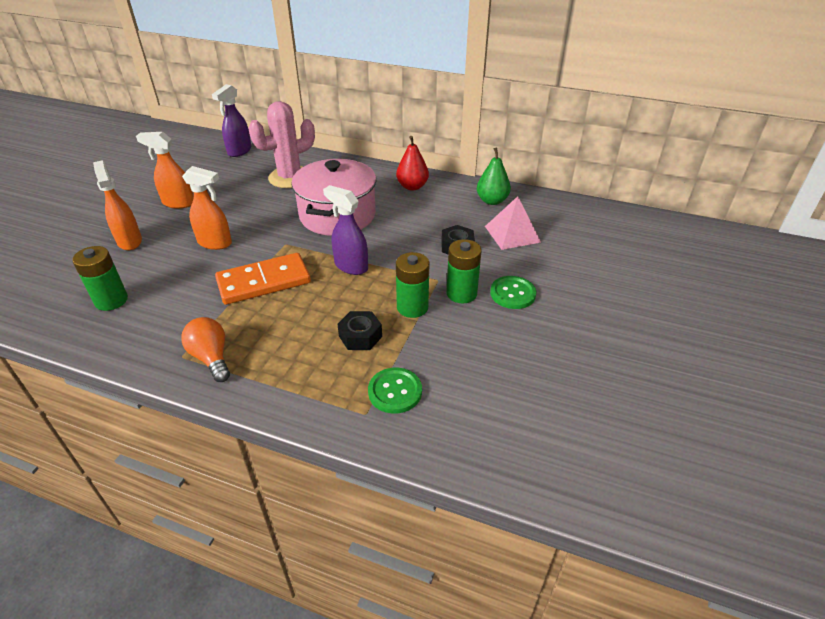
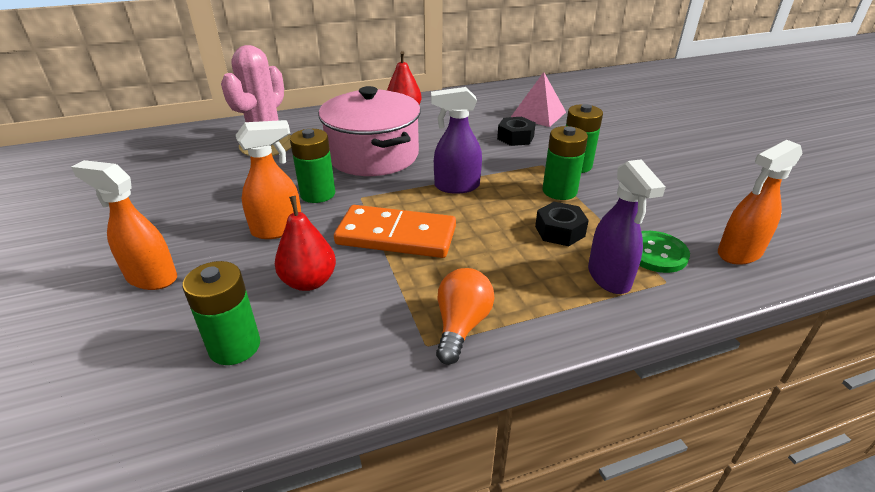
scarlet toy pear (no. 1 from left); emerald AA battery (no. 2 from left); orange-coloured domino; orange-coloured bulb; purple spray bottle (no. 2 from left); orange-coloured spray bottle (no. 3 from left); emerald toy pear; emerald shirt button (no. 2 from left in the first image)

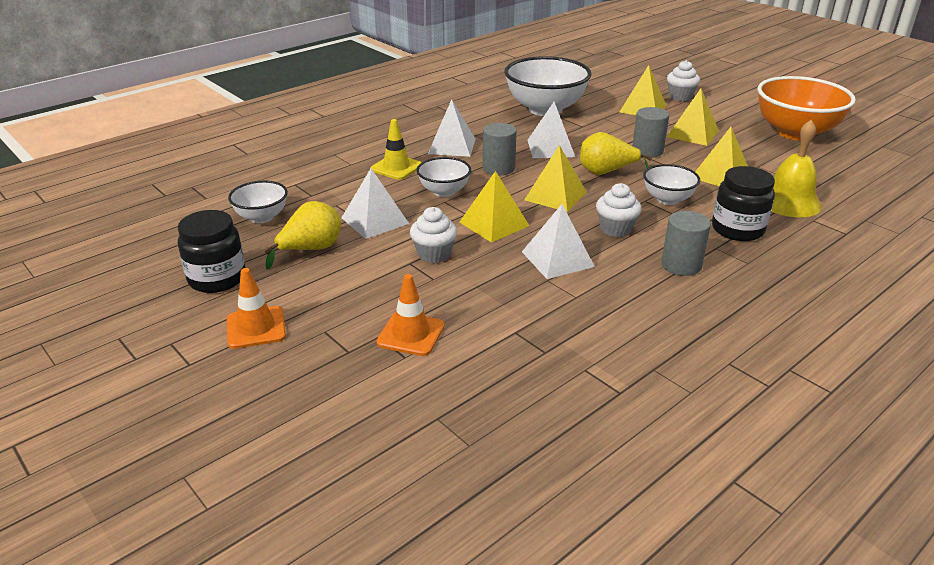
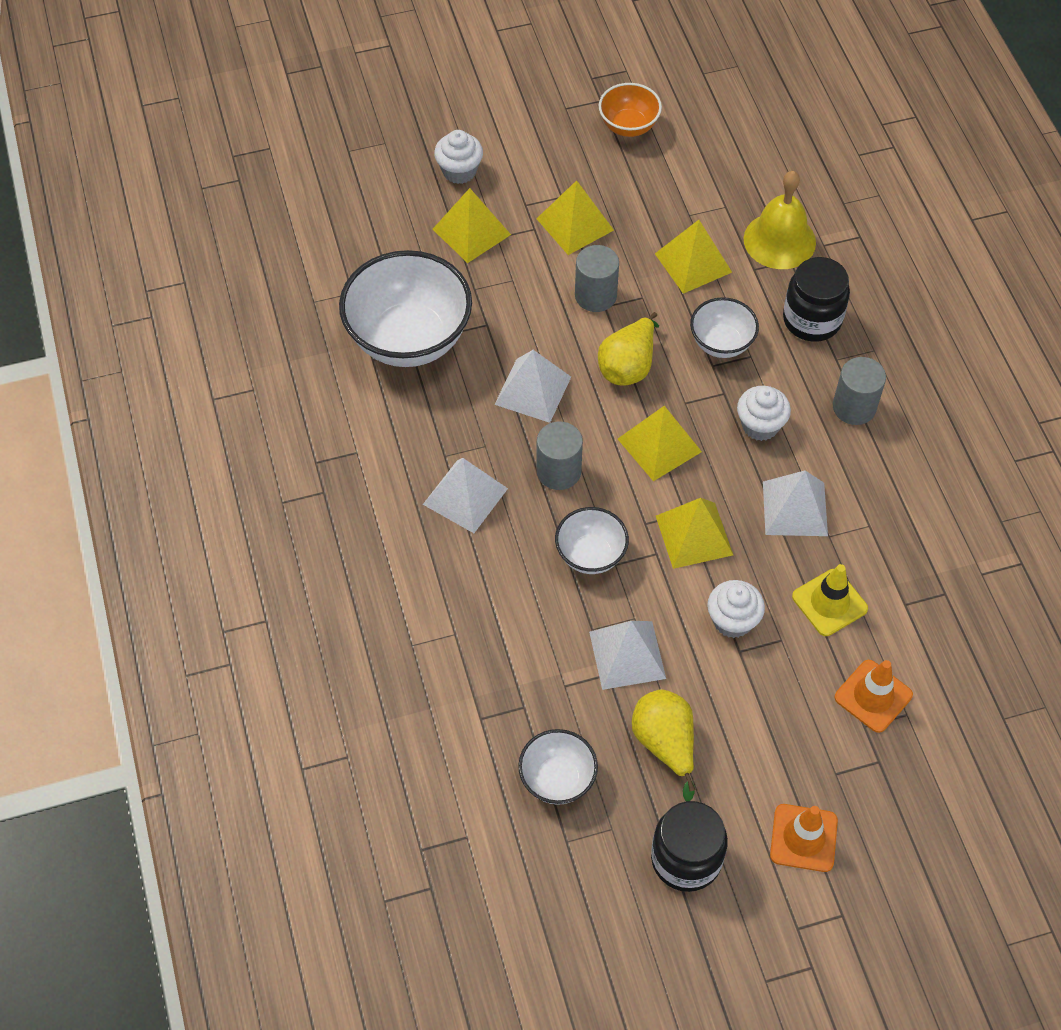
orange-coloured serving bowl; yellow safety cone

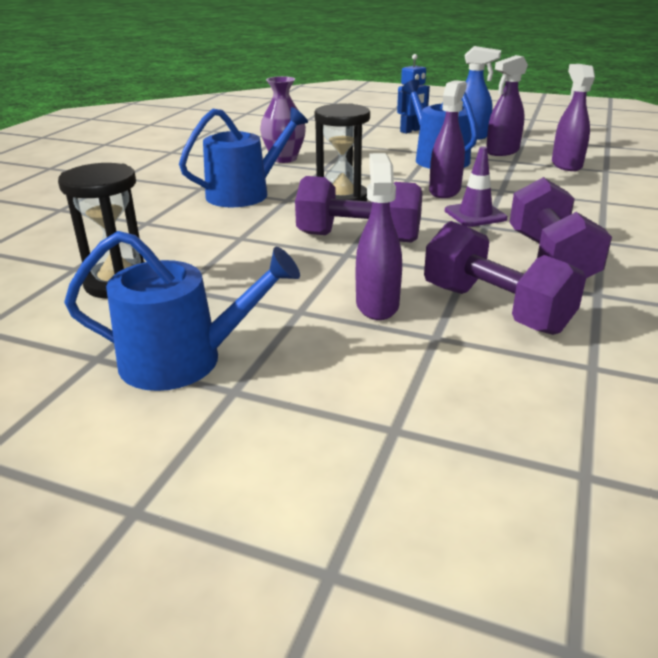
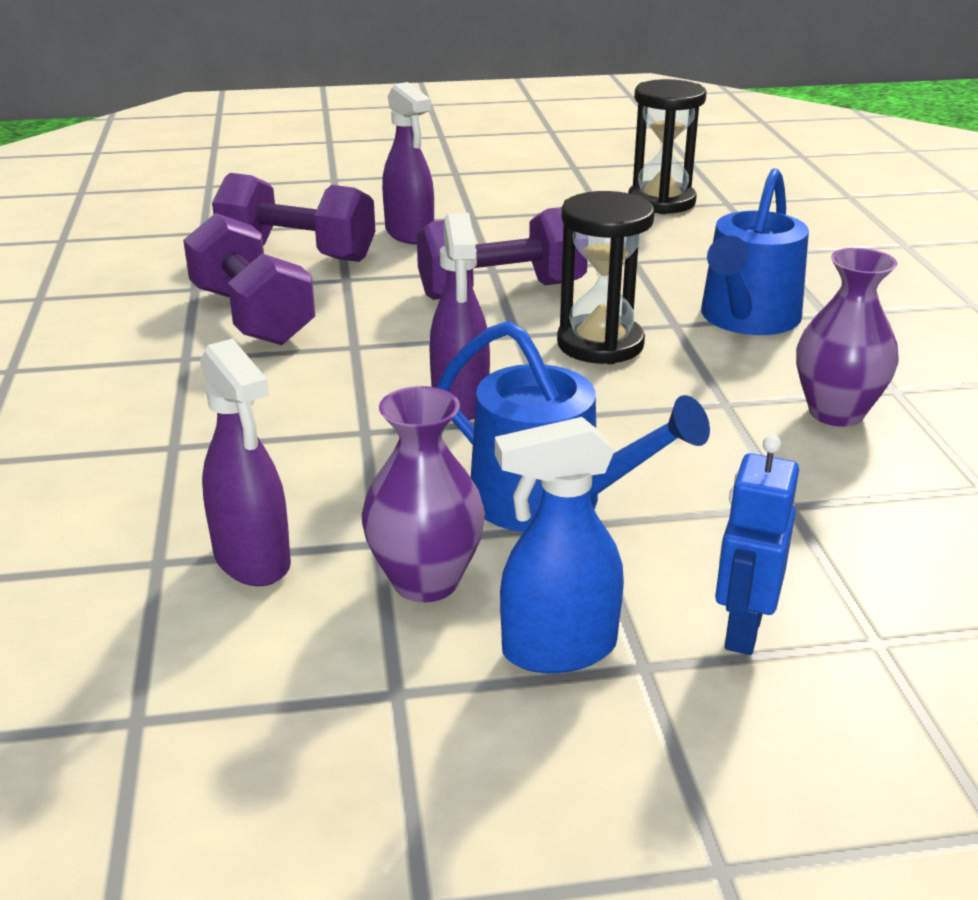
purple vase (no. 1 from left); royal blue watering pot (no. 1 from left in the first image); purple safety cone

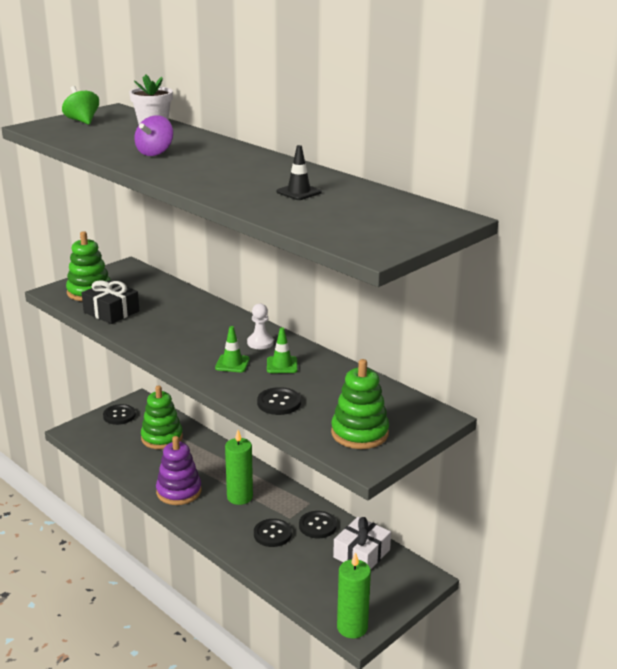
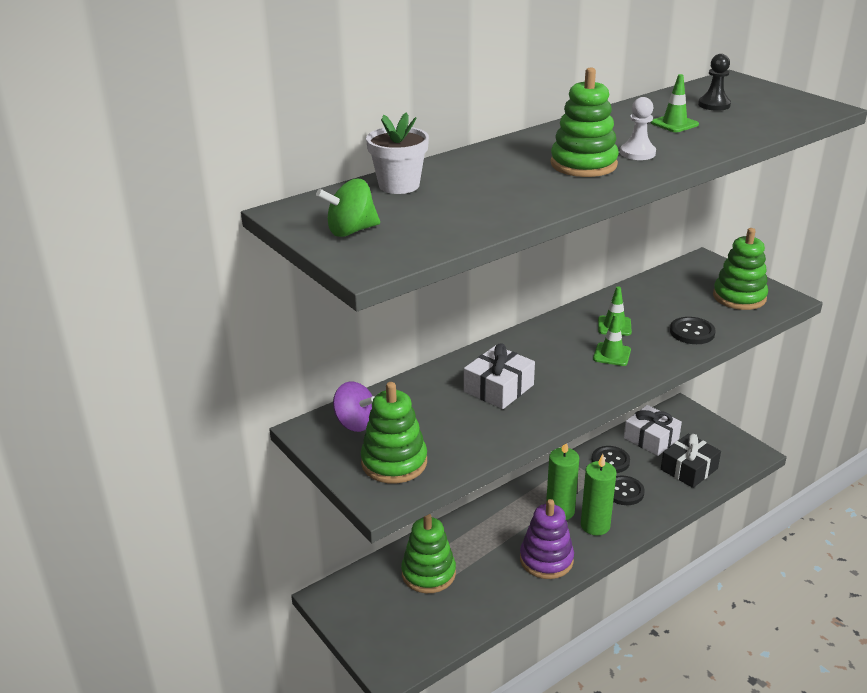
purple whirligig; white gift (no. 1 from left); emerald stacking toy (no. 3 from left); emerald candle (no. 2 from left); white chess pawn; emerald safety cone (no. 3 from left); jet-black gift; jet-black chess pawn; jet-black shirt button (no. 1 from left in the first image)

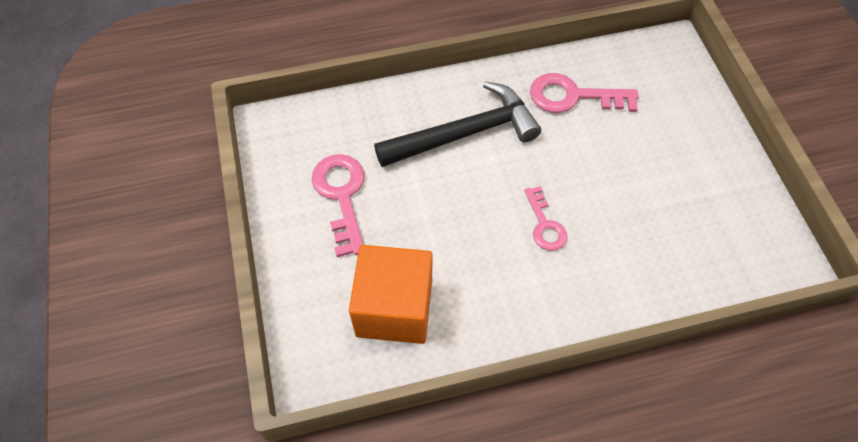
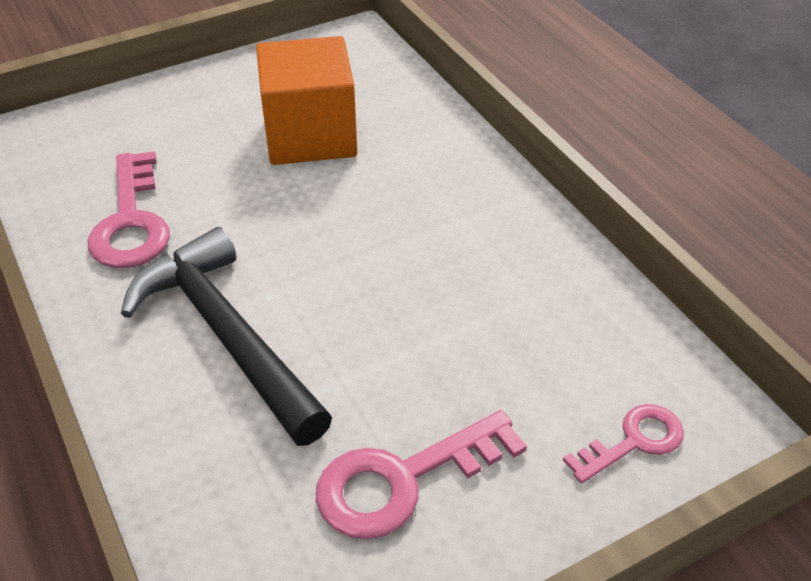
orange-coloured cube; pink latchkey (no. 3 from left)

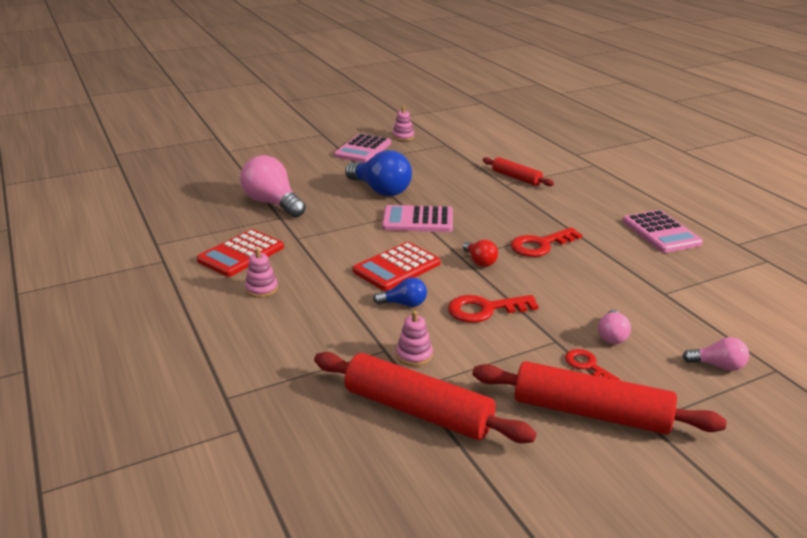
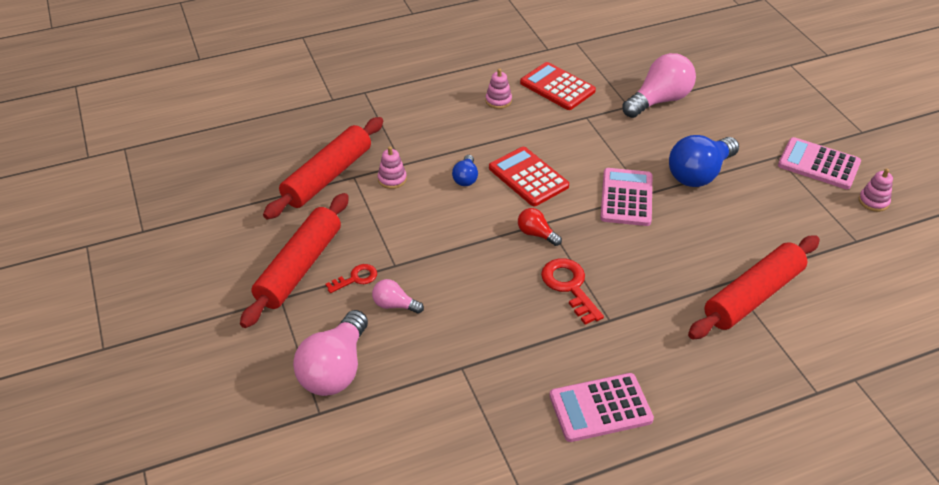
pink bulb (no. 1 from left); scarlet bulb; scarlet dough roller (no. 3 from left); scarlet latchkey (no. 1 from left in the first image)

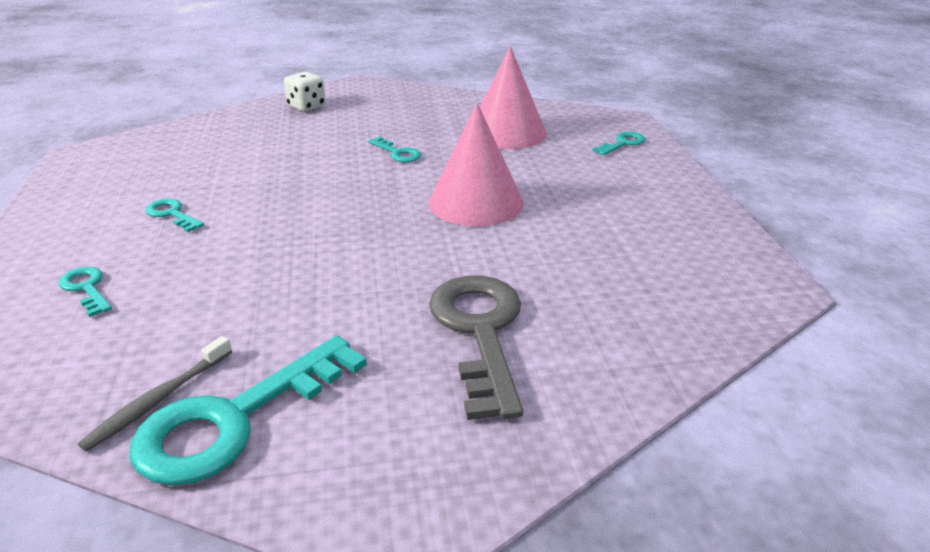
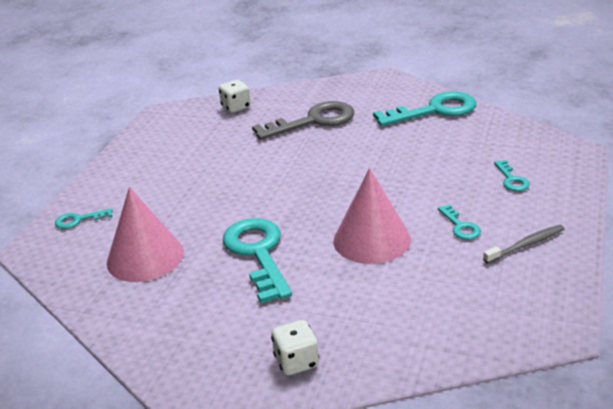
white dice (no. 1 from left); teal latchkey (no. 2 from left); grey latchkey; pink cone shape (no. 2 from left); grey dental brush

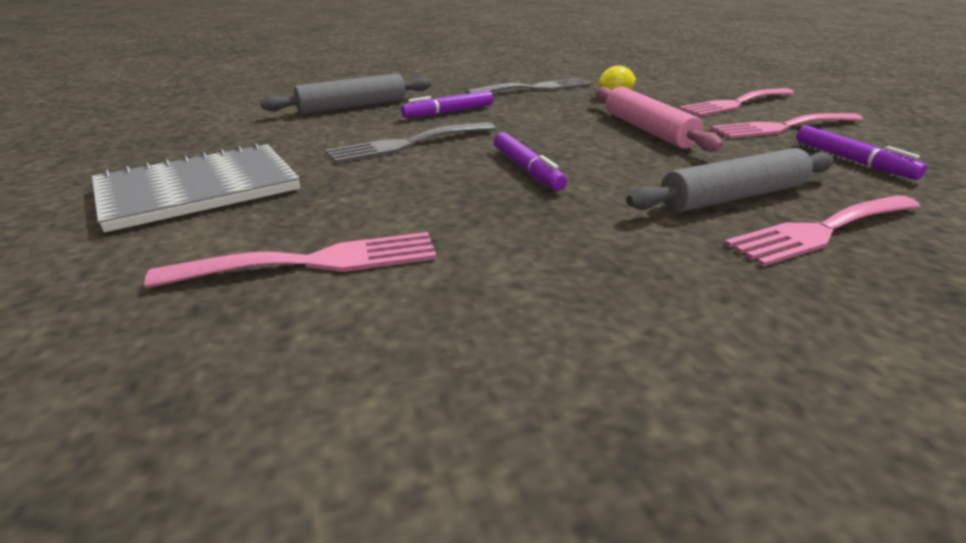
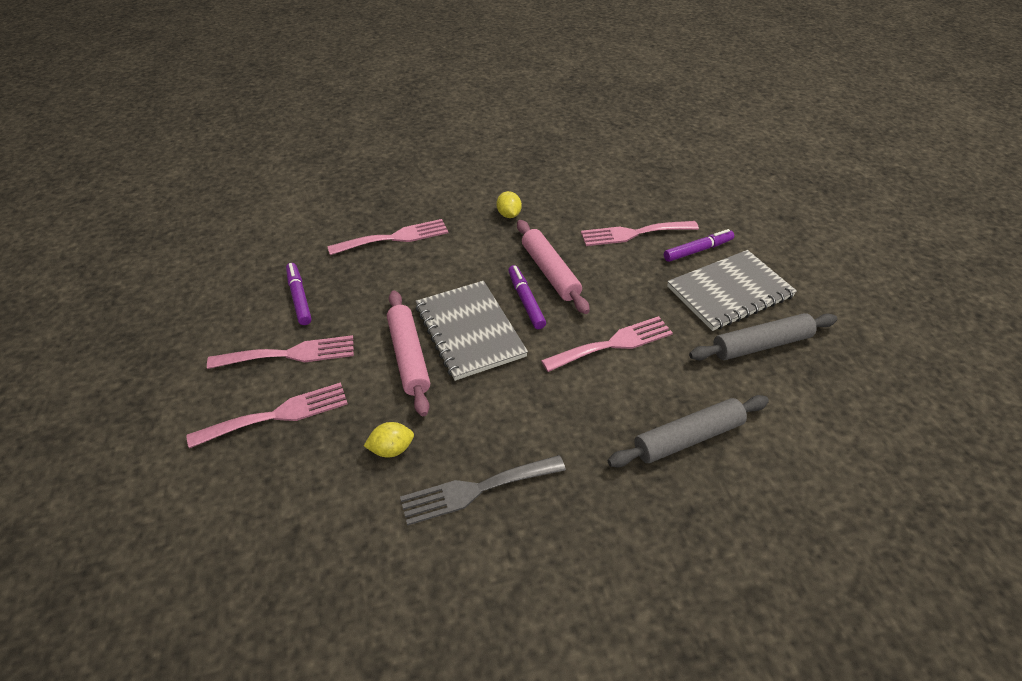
grey notebook (no. 1 from left); yellow toy lemon (no. 2 from left); pink dough roller (no. 2 from left); pink table fork (no. 4 from left); purple marker (no. 3 from left); grey dough roller (no. 2 from left)

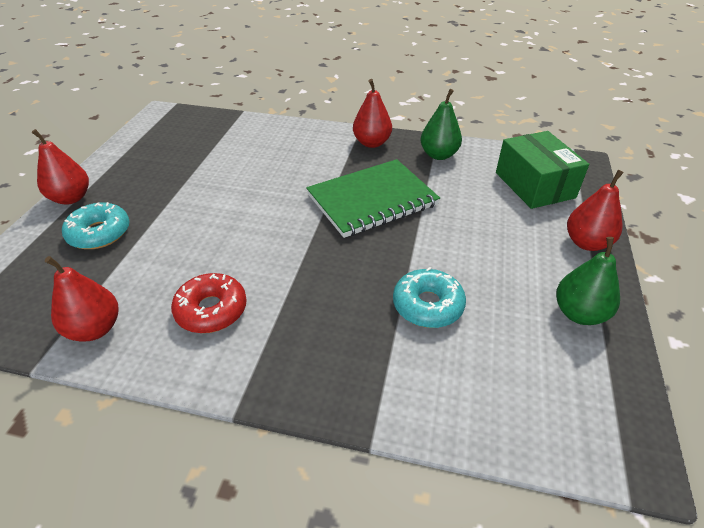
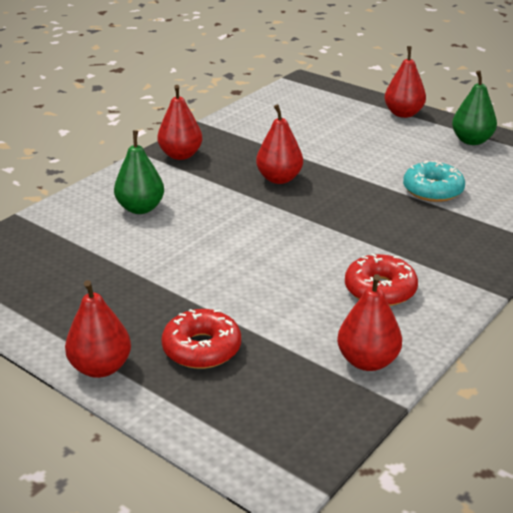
emerald toy pear (no. 1 from left); scarlet doughnut (no. 1 from left); scarlet toy pear (no. 3 from left); emerald parcel

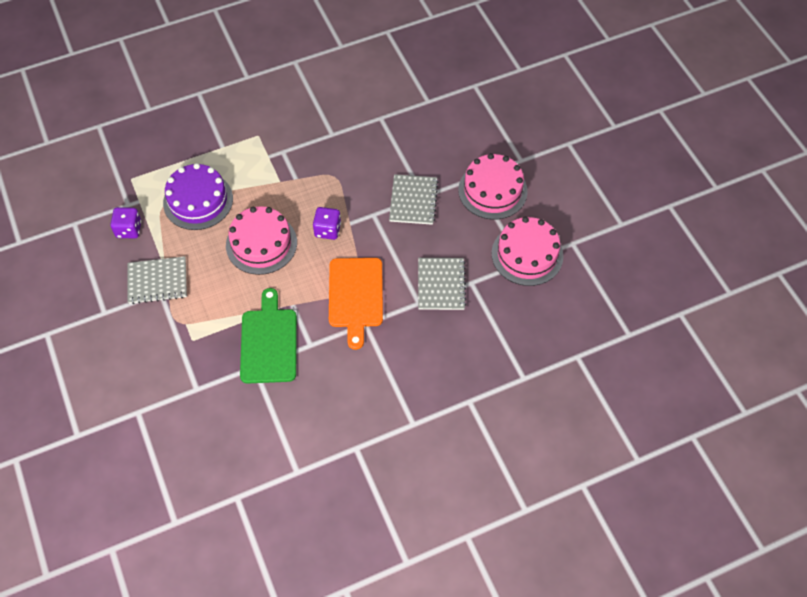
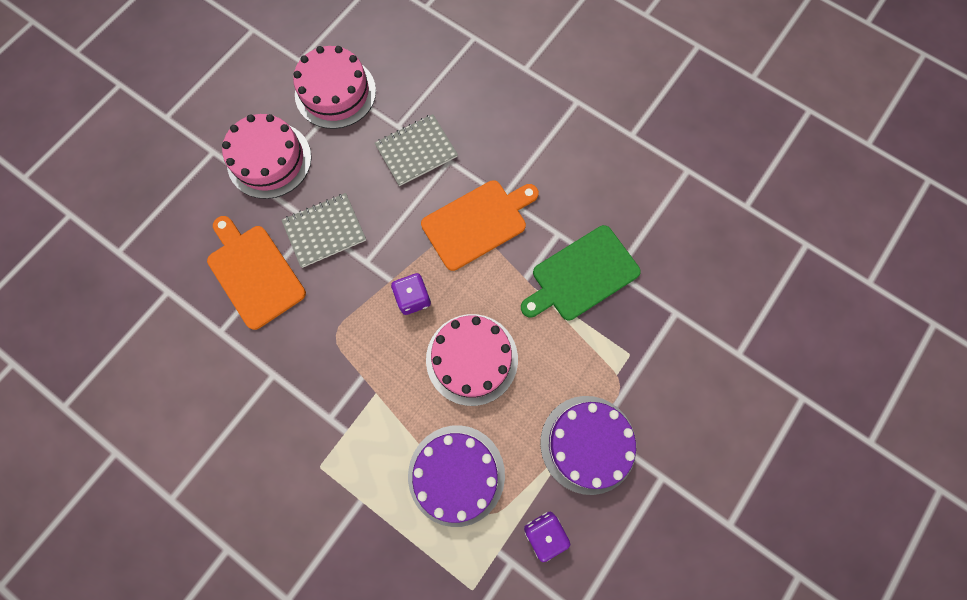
orange-coloured cutting board (no. 1 from left); purple gateau (no. 2 from left)

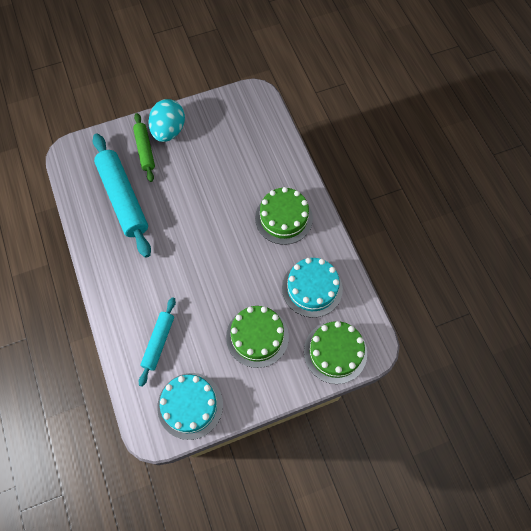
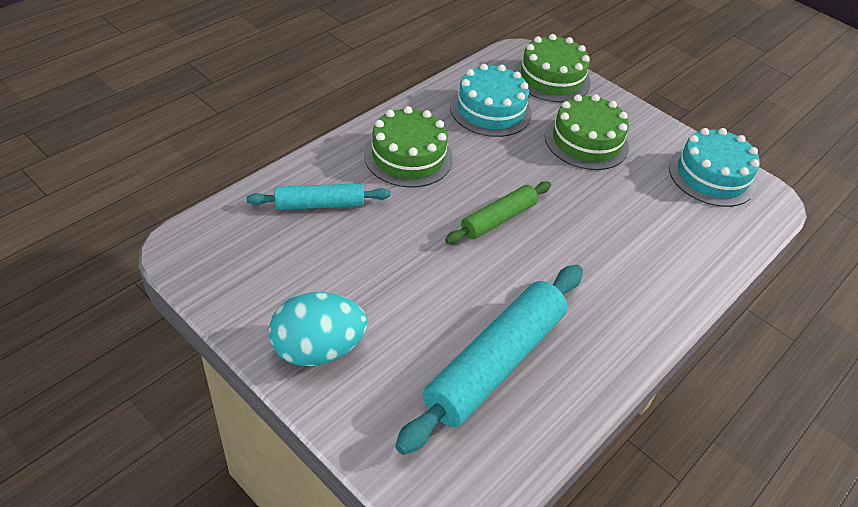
teal dough roller (no. 1 from left); emerald dough roller

